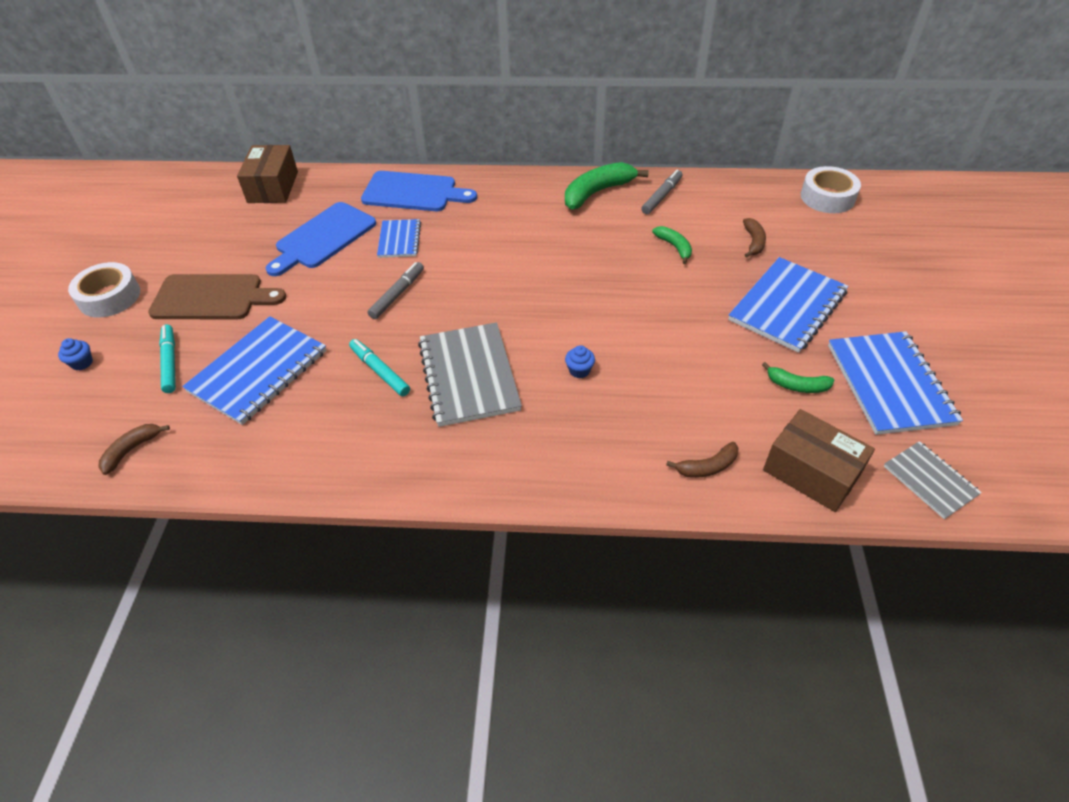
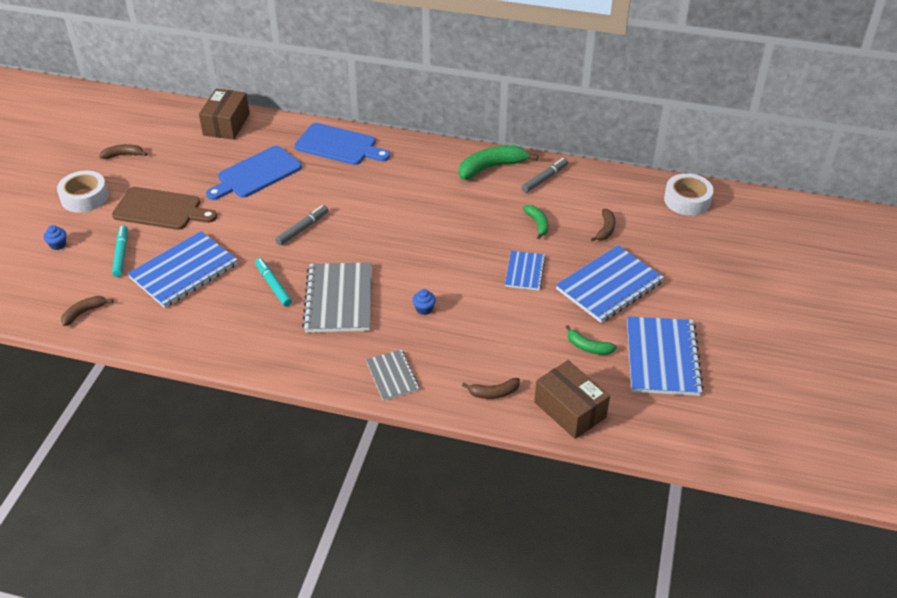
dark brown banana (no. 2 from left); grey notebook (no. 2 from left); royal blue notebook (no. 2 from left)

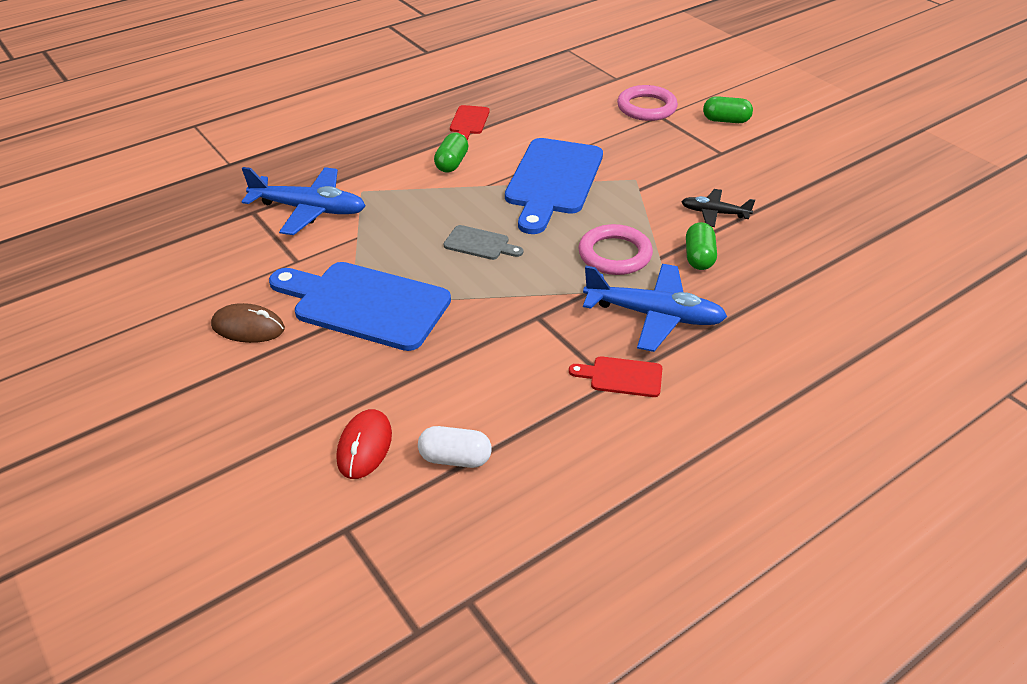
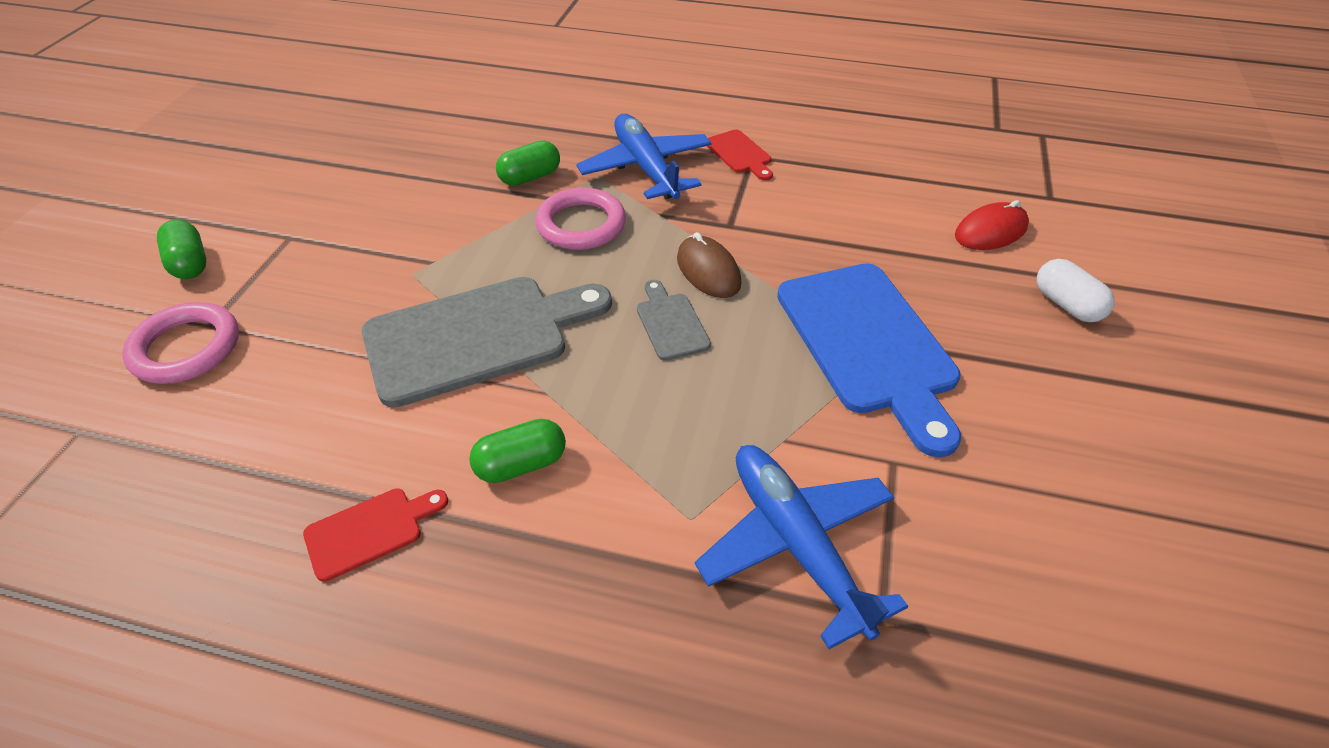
grey cutting board (no. 1 from left); dark brown mouse; white pill; jet-black aeroplane

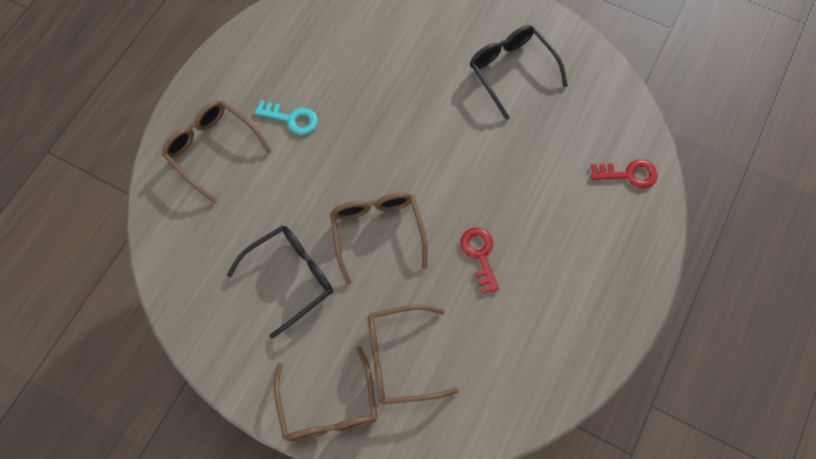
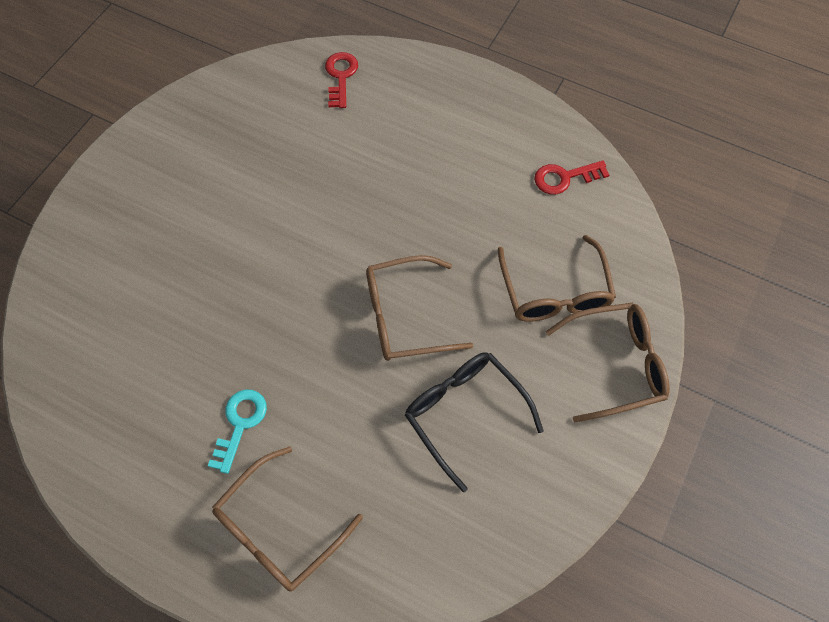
scarlet latchkey (no. 2 from left); jet-black eyeglasses (no. 2 from left in the first image)

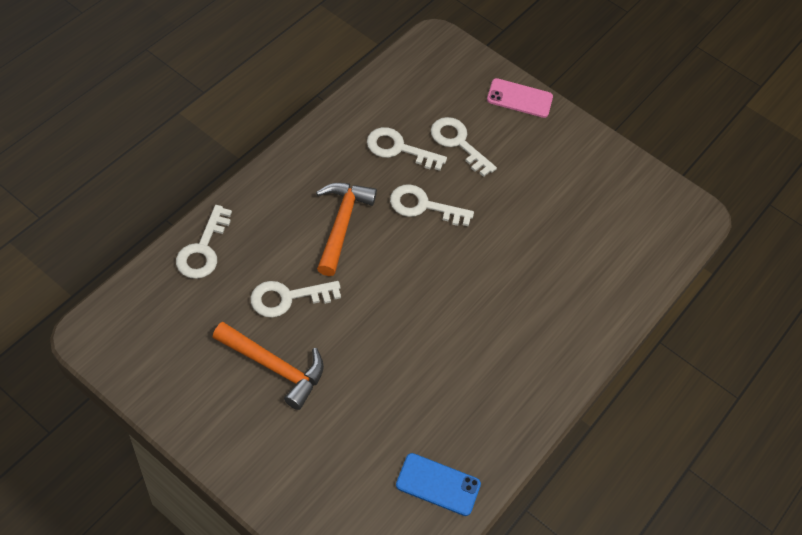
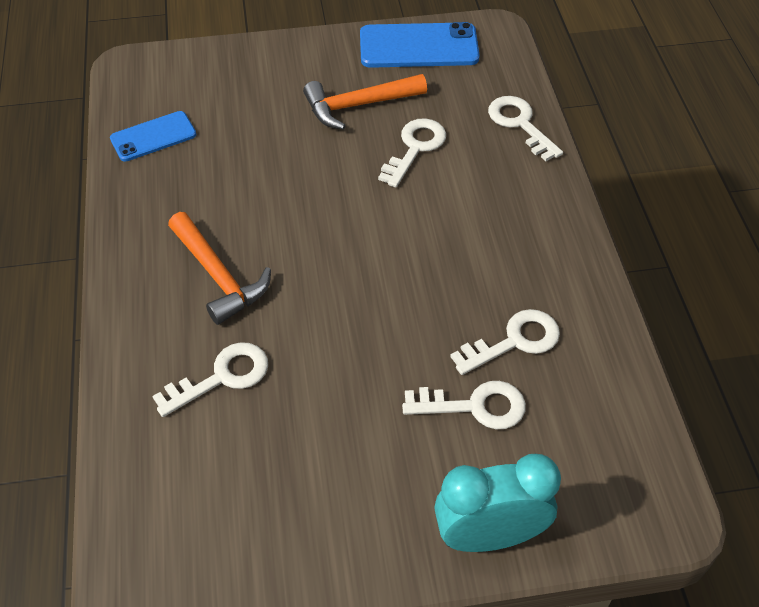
white latchkey (no. 1 from left); orange-coloured claw hammer (no. 1 from left); royal blue phone (no. 2 from left); teal clock

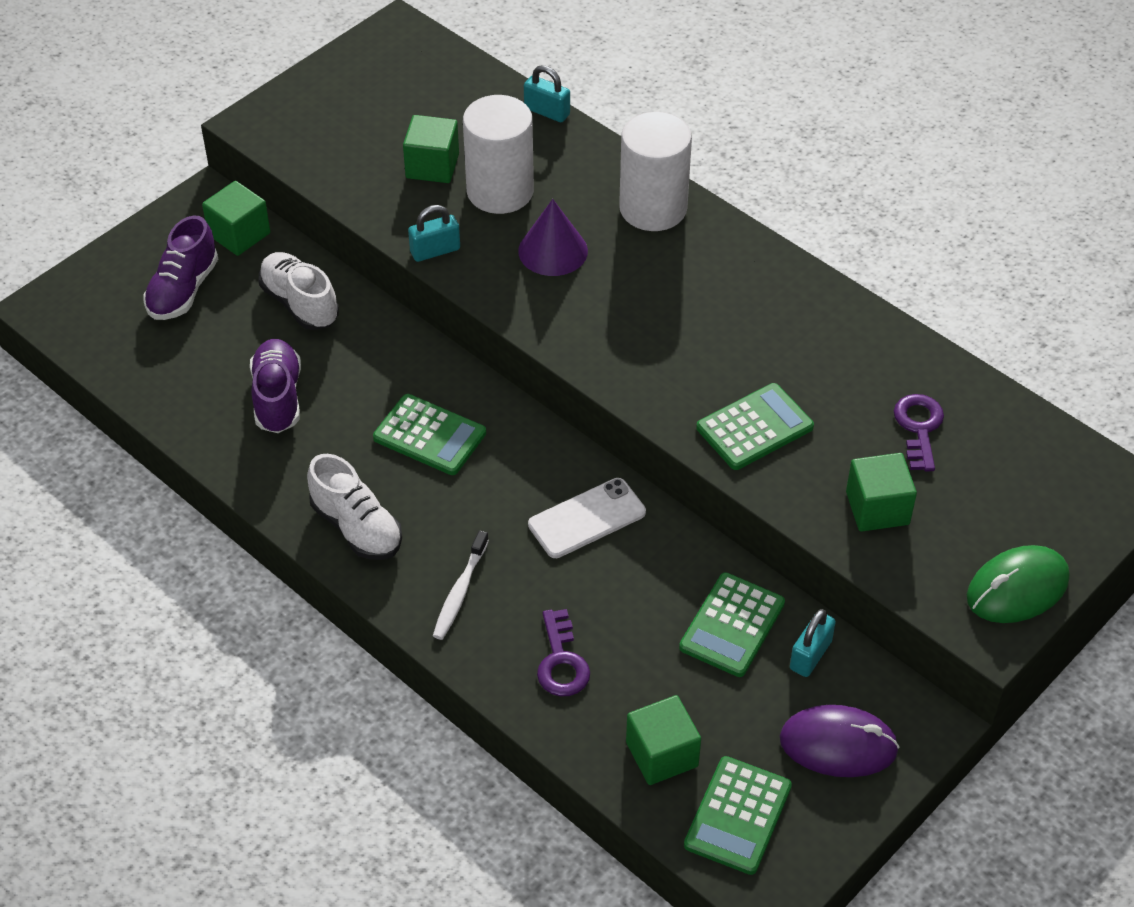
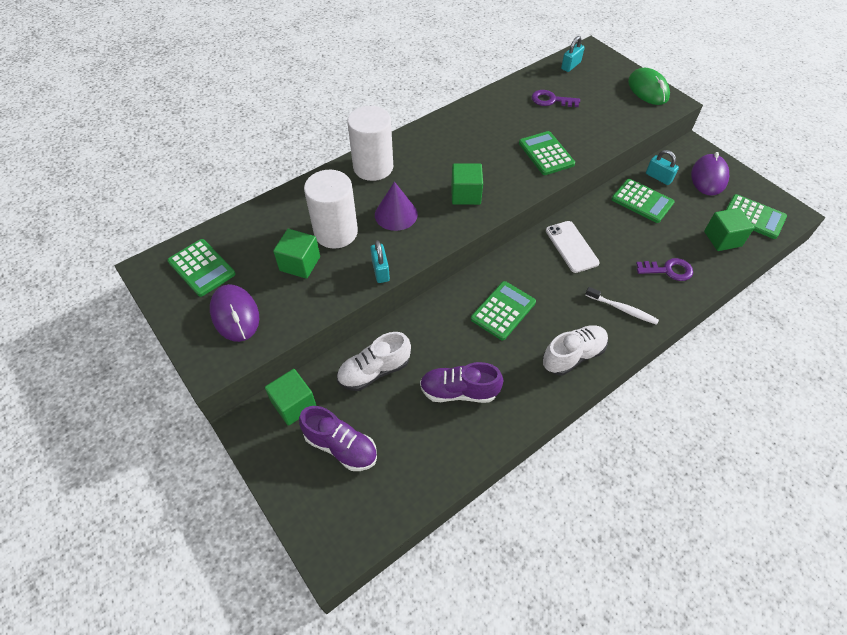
emerald adding machine (no. 1 from left); purple mouse (no. 1 from left); emerald cube (no. 3 from left); teal padlock (no. 2 from left)

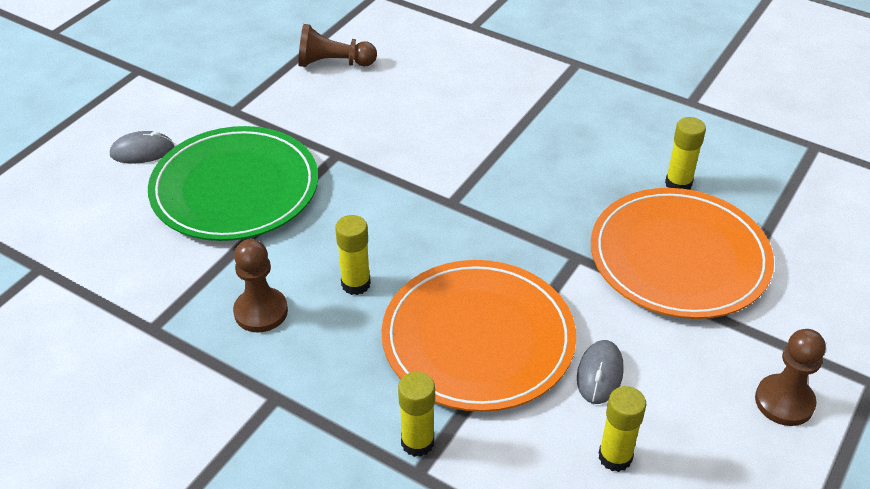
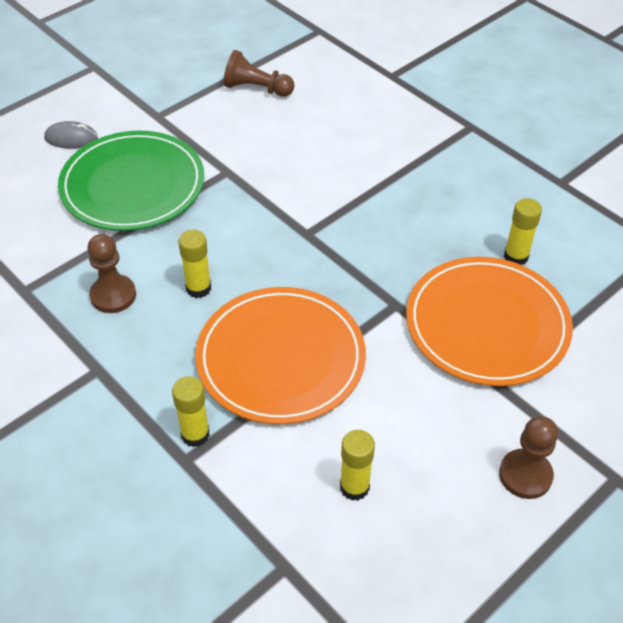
grey mouse (no. 2 from left in the first image)

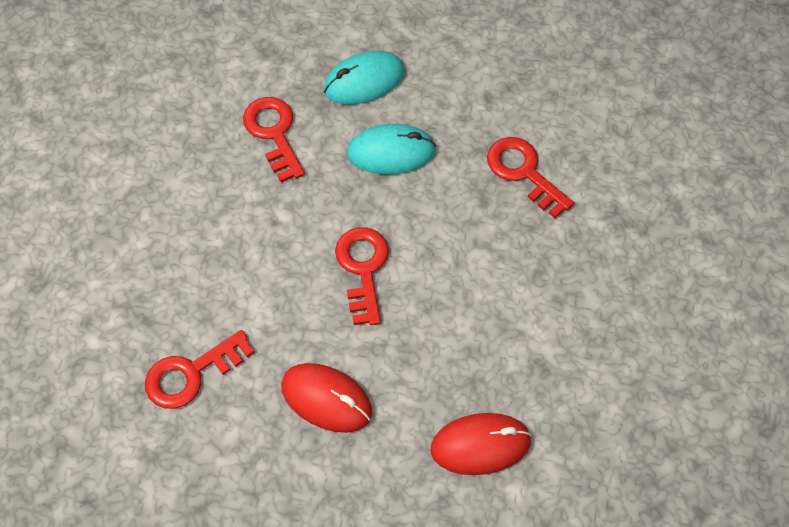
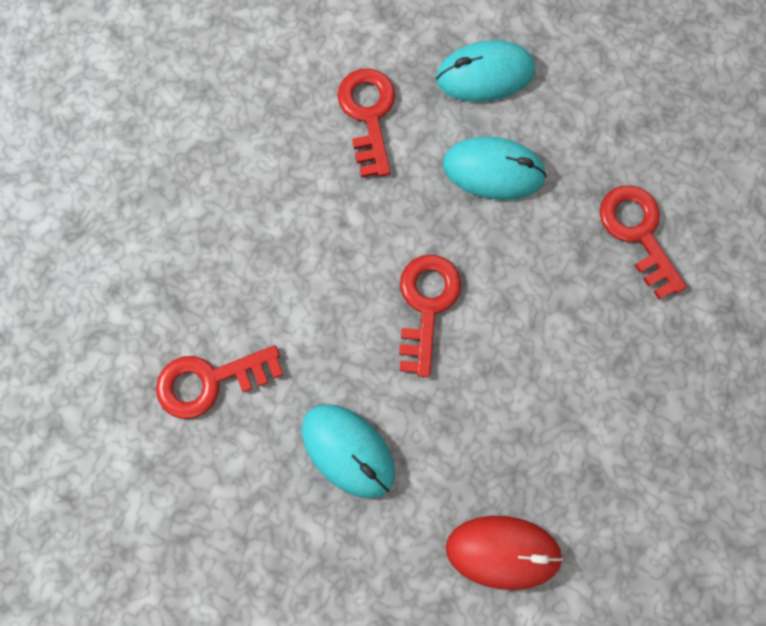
teal mouse (no. 1 from left)

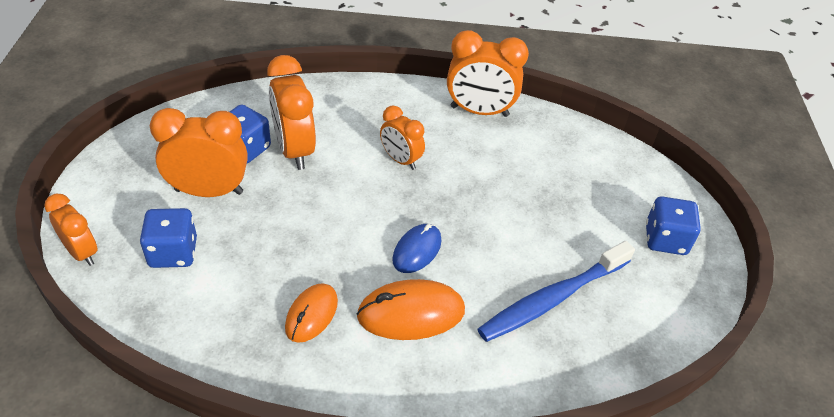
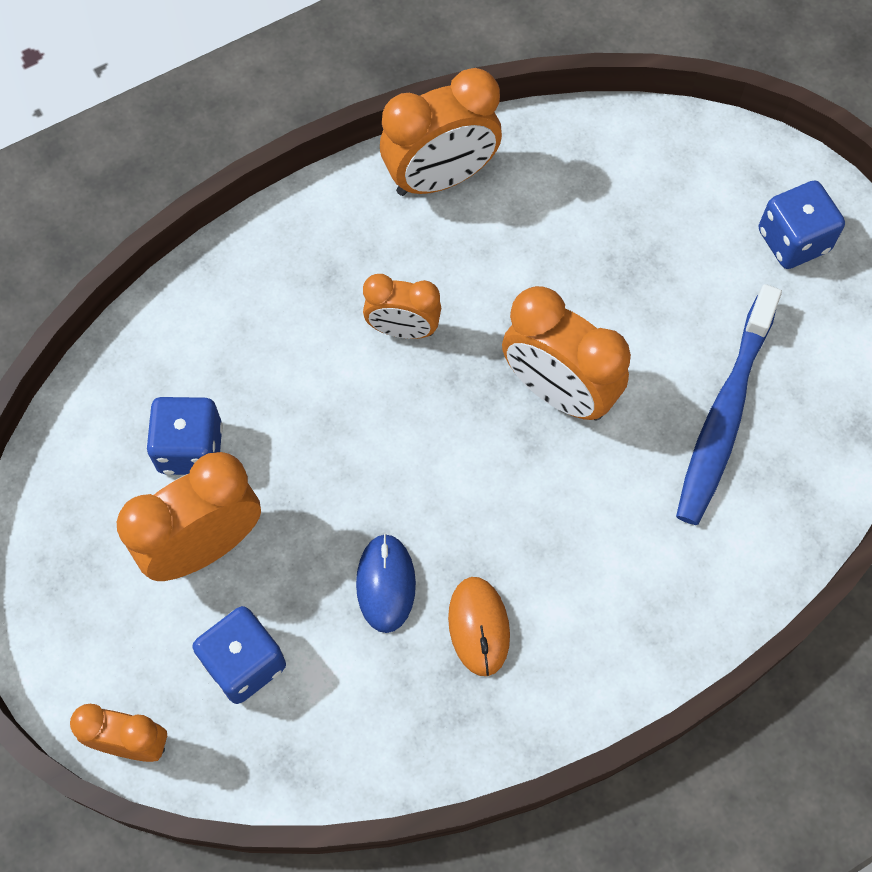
royal blue mouse; orange-coloured clock (no. 5 from left); orange-coloured mouse (no. 2 from left in the first image)

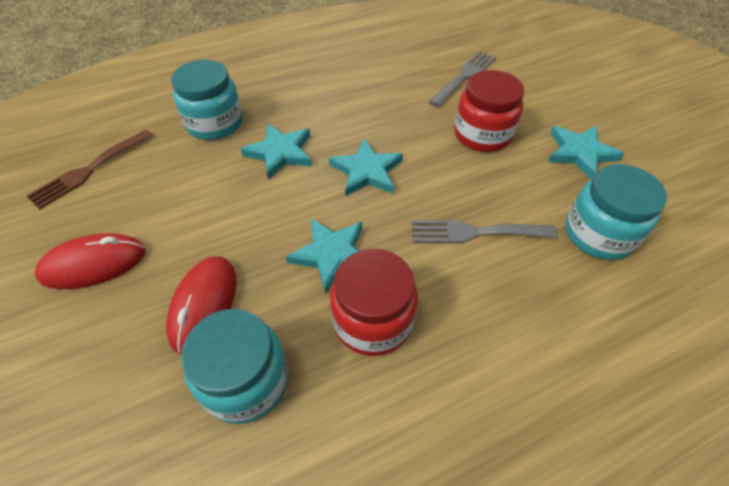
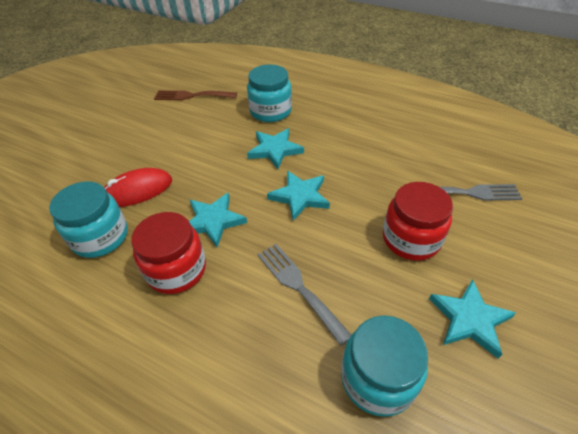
scarlet mouse (no. 1 from left in the first image)

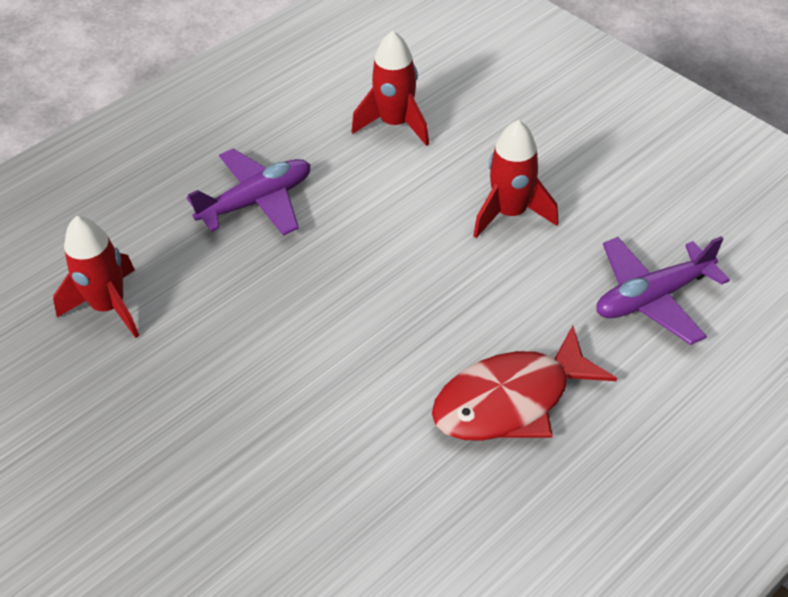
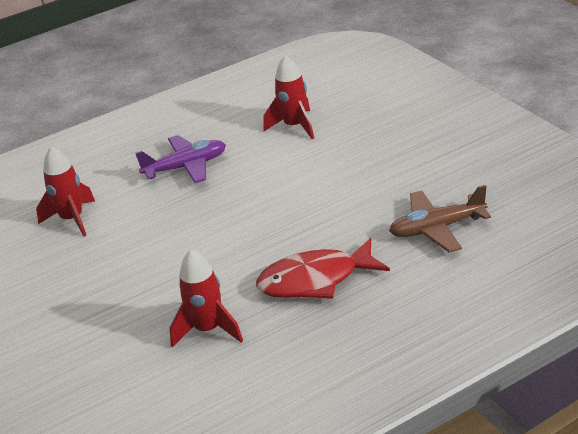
scarlet rocket (no. 2 from left); dark brown aeroplane

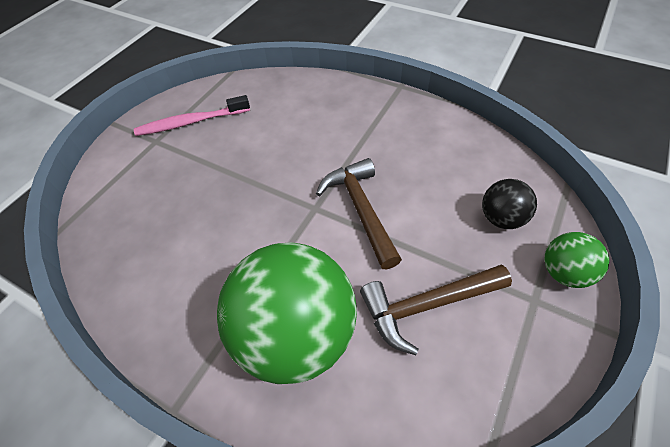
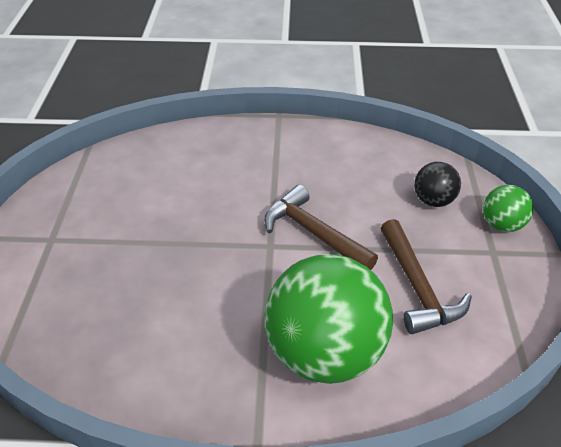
dark brown claw hammer (no. 2 from left); pink dental brush

